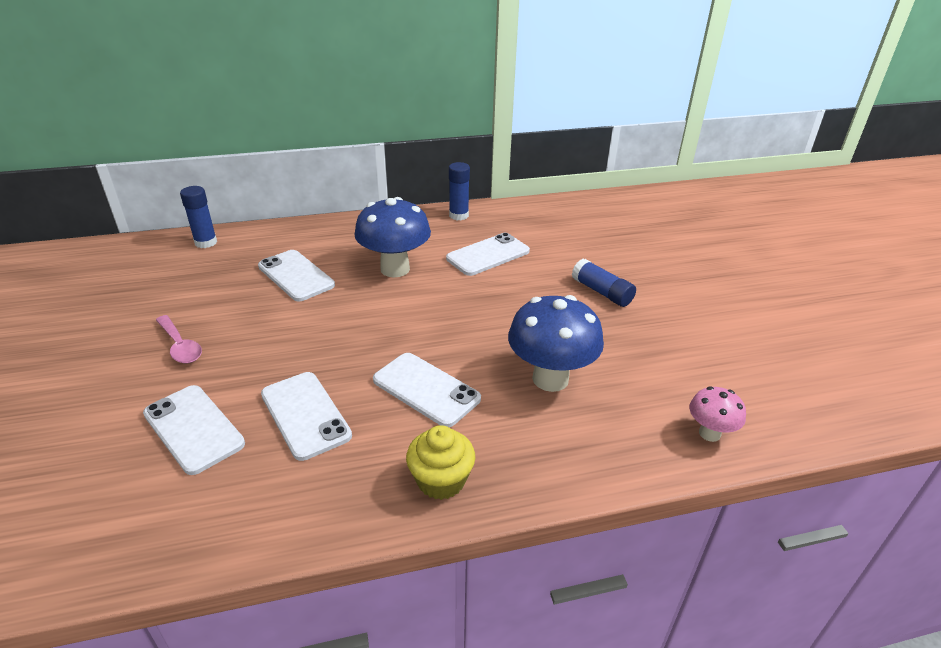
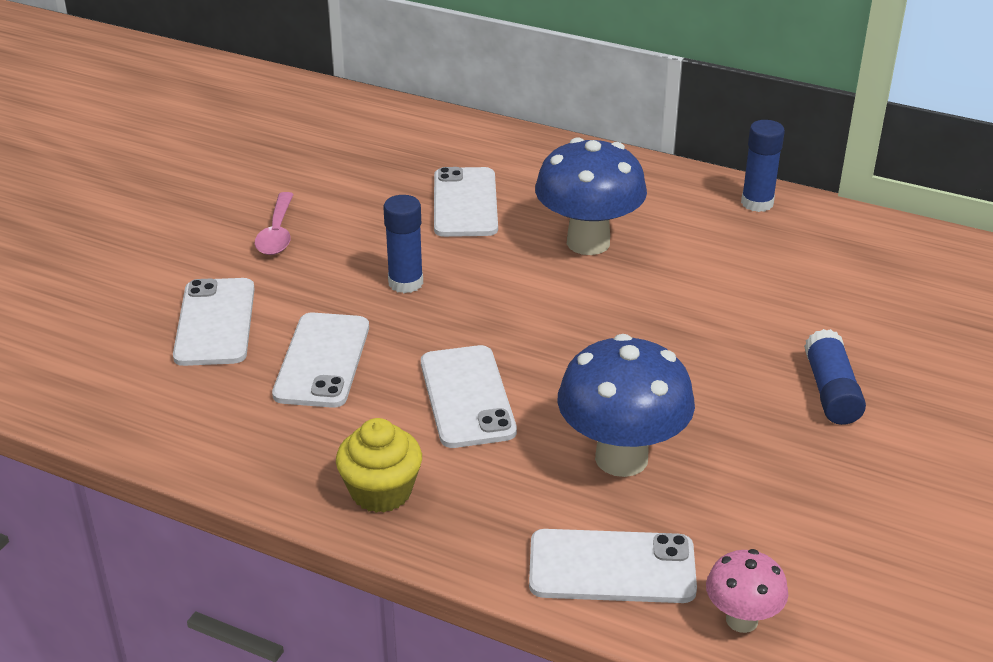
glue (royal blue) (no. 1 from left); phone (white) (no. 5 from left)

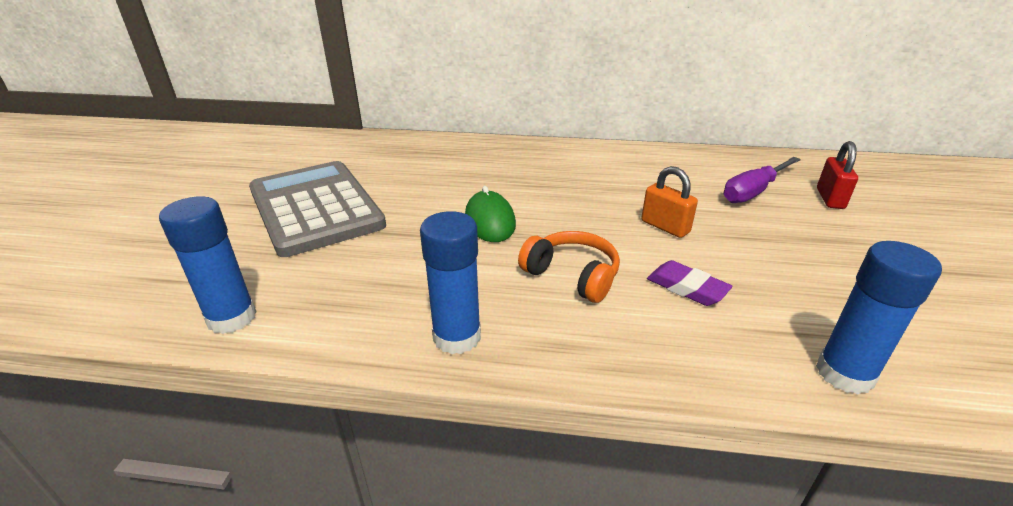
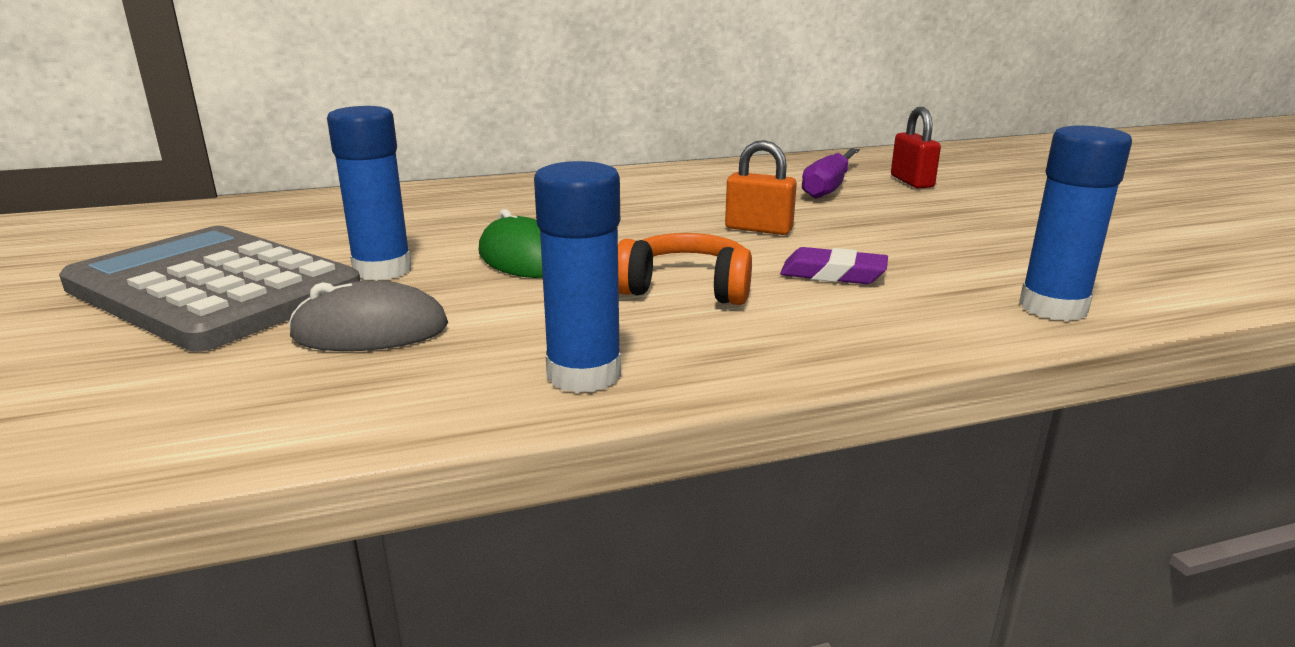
computer mouse (ash-grey); glue (royal blue) (no. 1 from left)

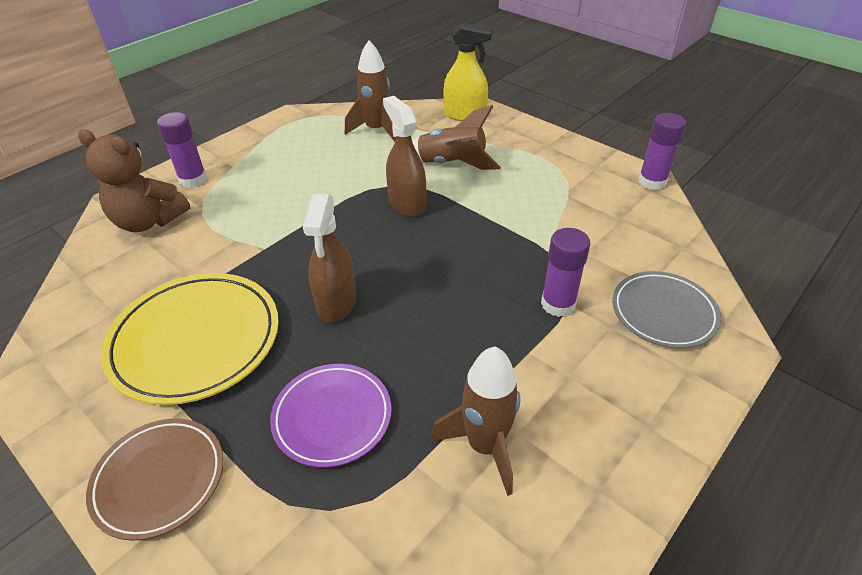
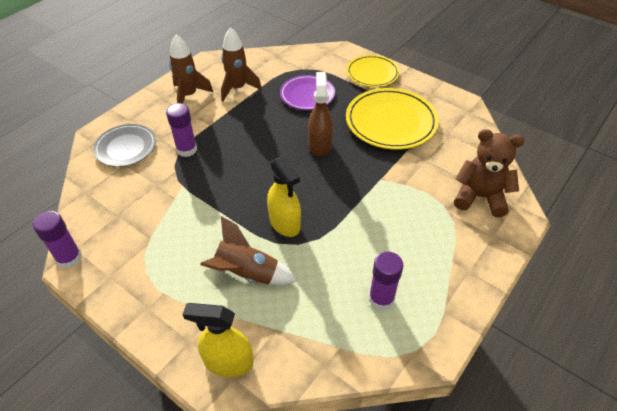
rocket (brown) (no. 1 from left); sprayer (bright yellow) (no. 2 from left); plate (bright yellow) (no. 1 from left); glue (purple) (no. 3 from left)

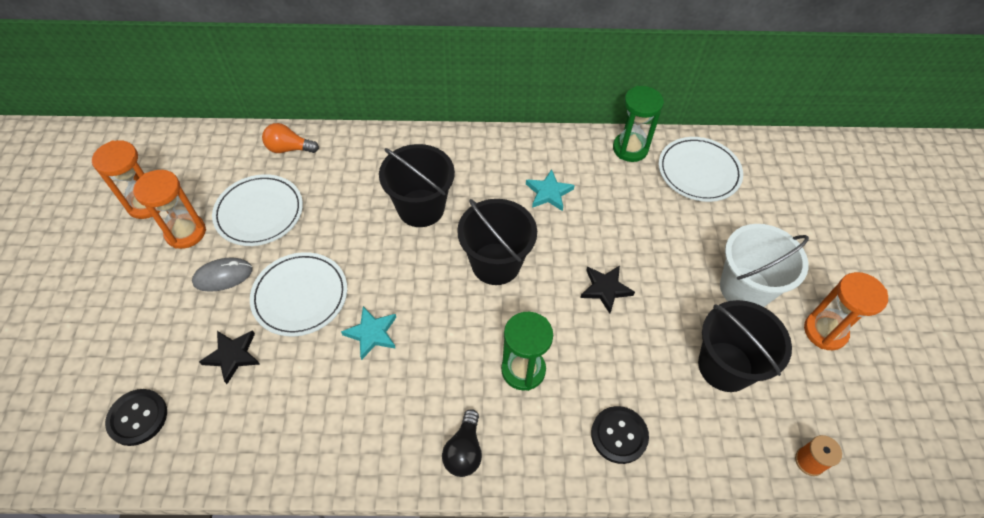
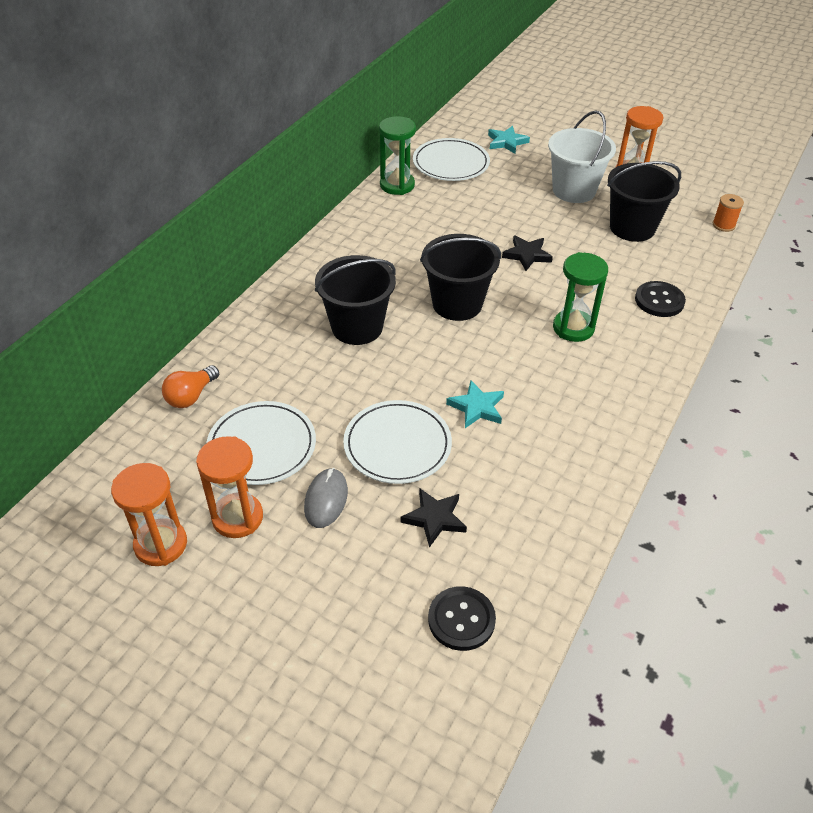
five-pointed star (turquoise) (no. 2 from left); light bulb (ebony)

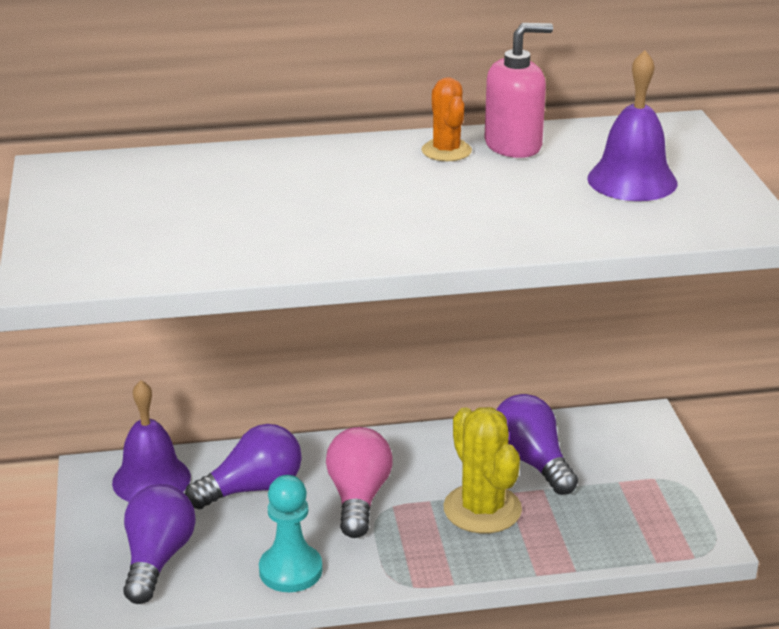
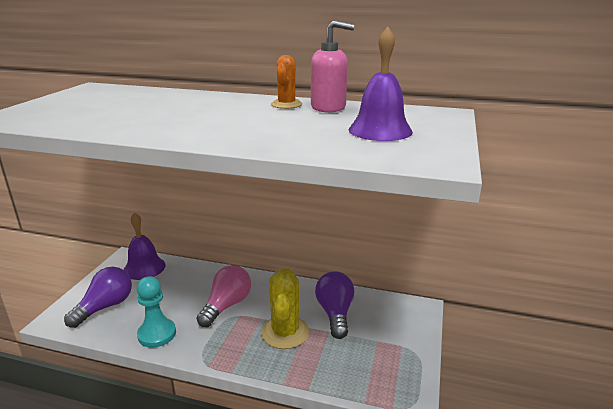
light bulb (purple) (no. 2 from left in the first image)

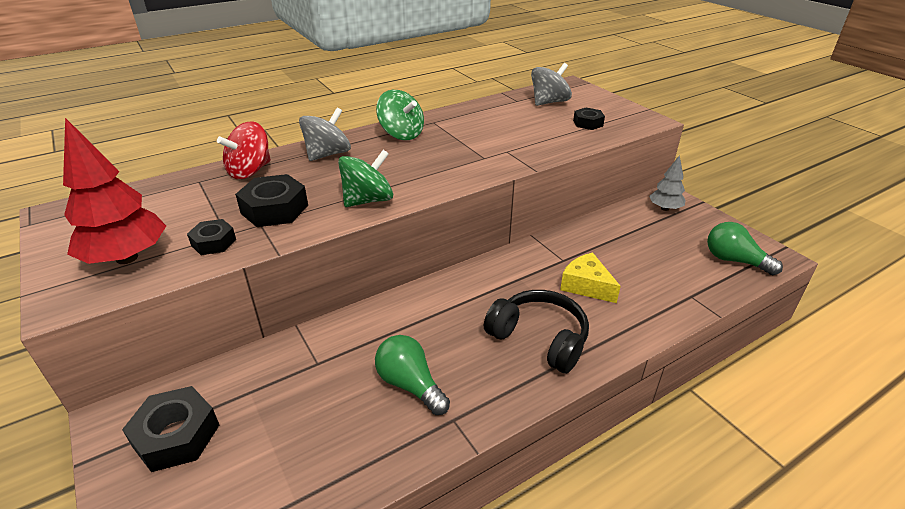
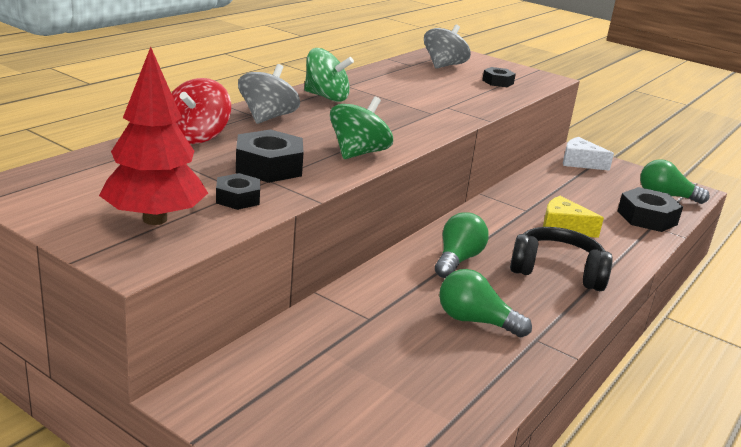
light bulb (leaf-green) (no. 1 from left); cheese wedge (white); hex nut (ebony) (no. 4 from left)

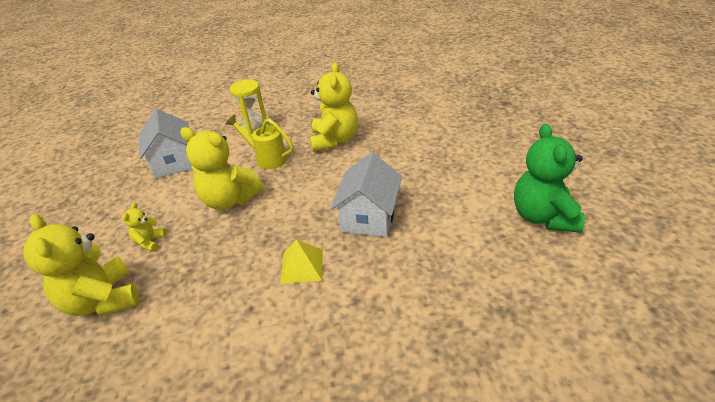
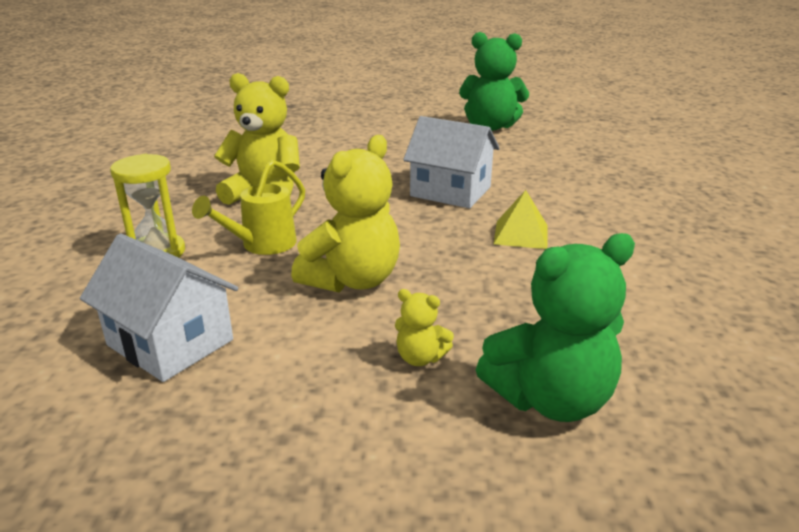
toy house (white) (no. 1 from left); teddy (leaf-green) (no. 2 from left)

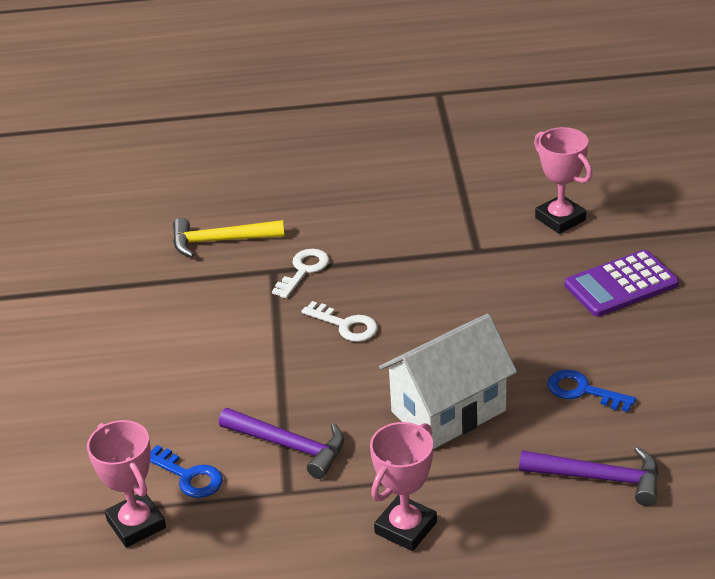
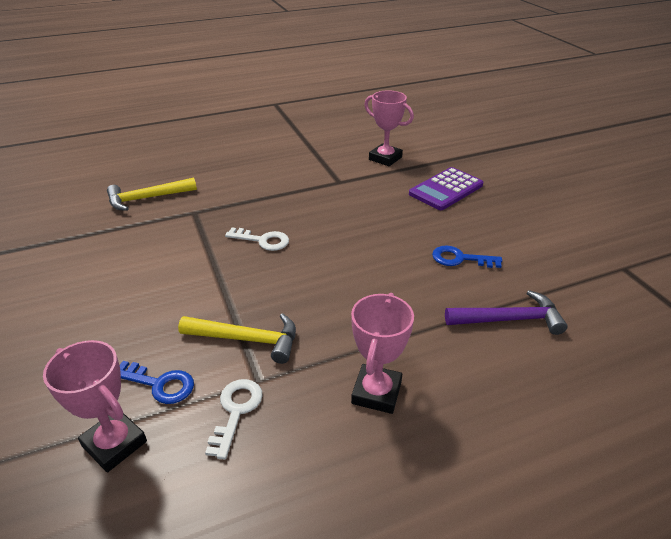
hammer (bright yellow) (no. 2 from left); key (white) (no. 1 from left); toy house (white)

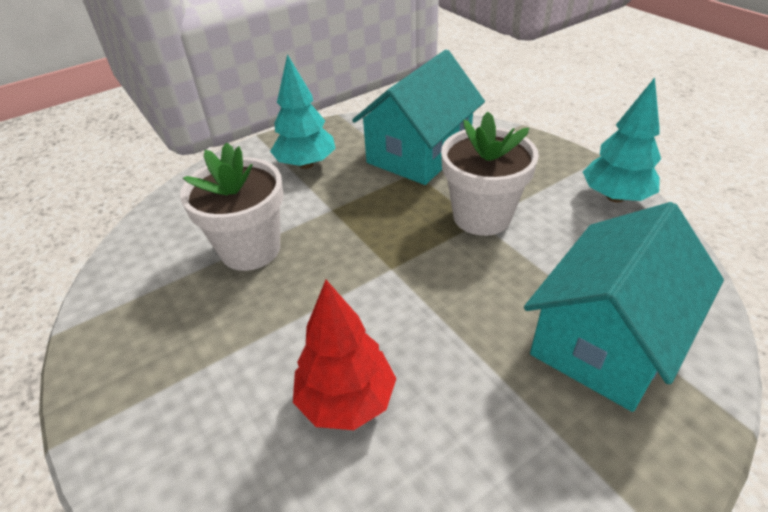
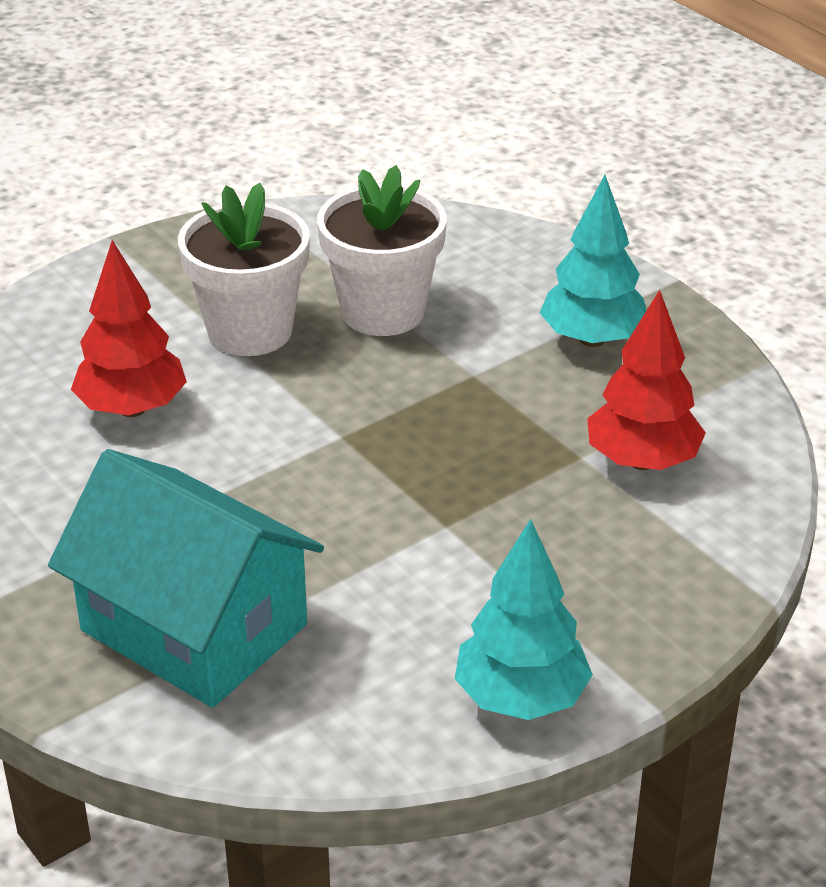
plant pot (white) (no. 1 from left); tree (crimson) (no. 2 from left)

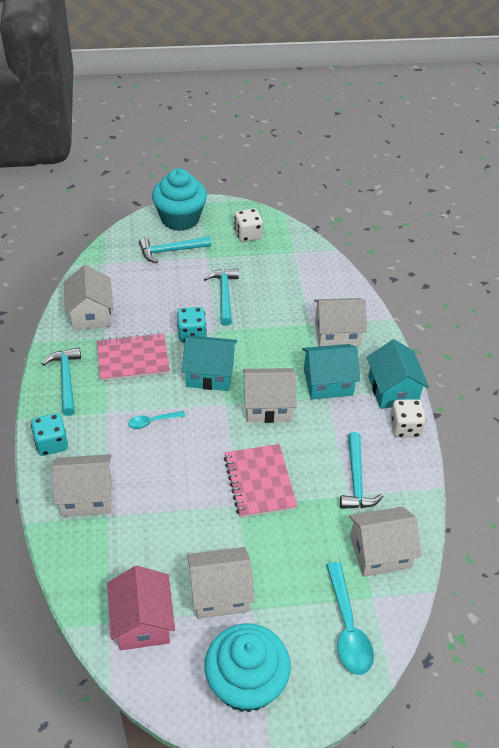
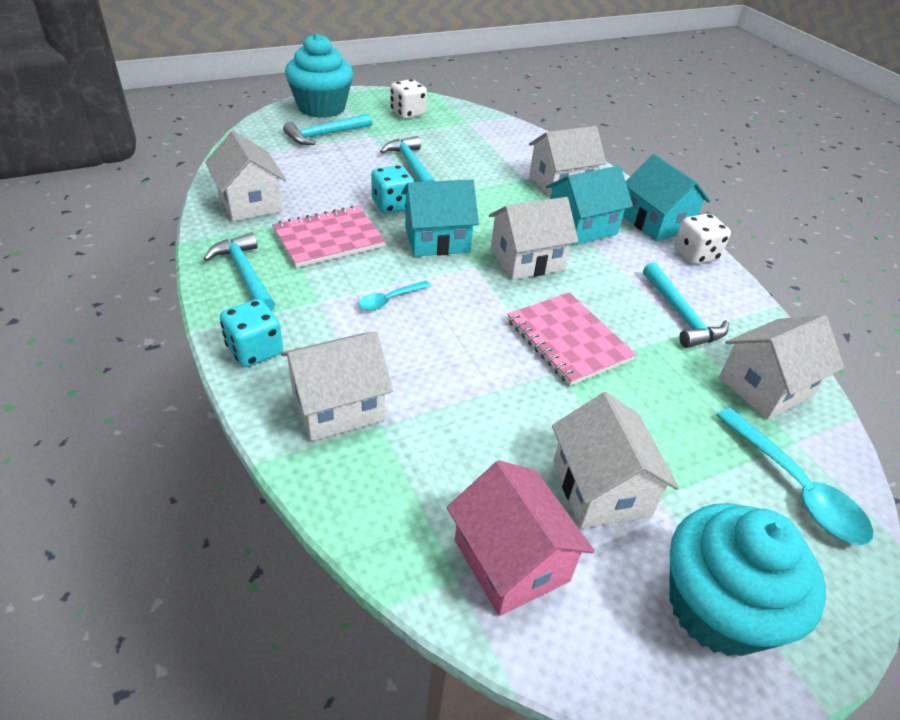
toy house (white) (no. 5 from left)

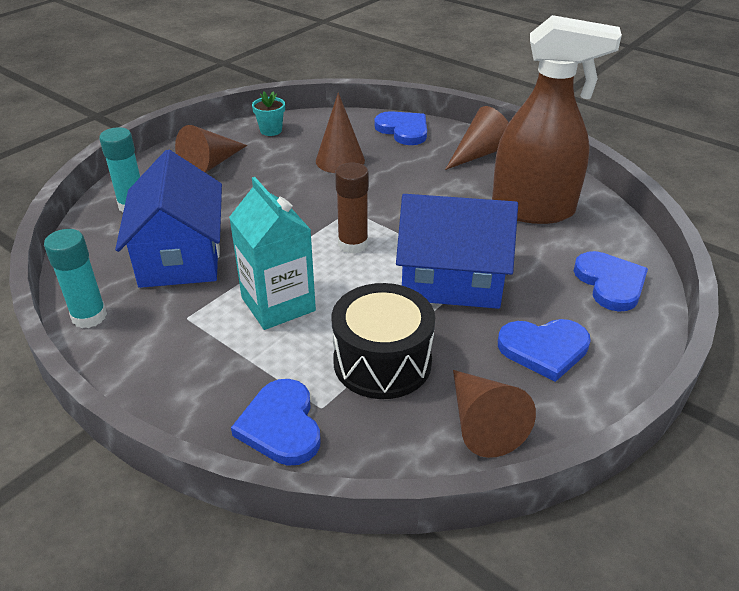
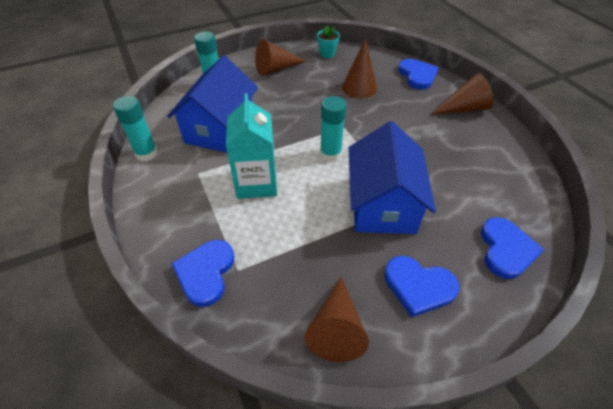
glue (turquoise) (no. 3 from left); toy house (royal blue) (no. 2 from left); toy drum (ebony); sprayer (brown)

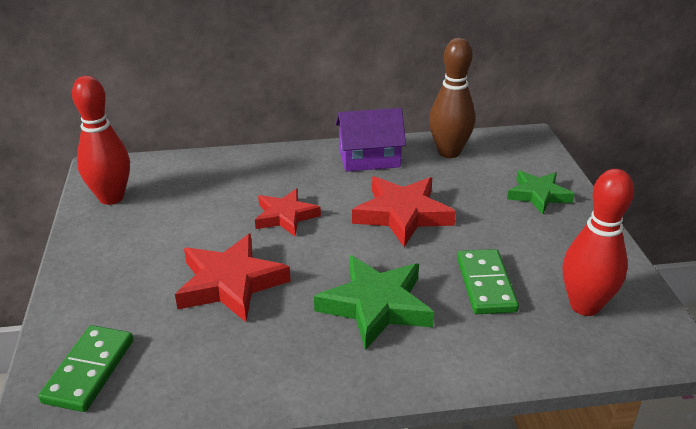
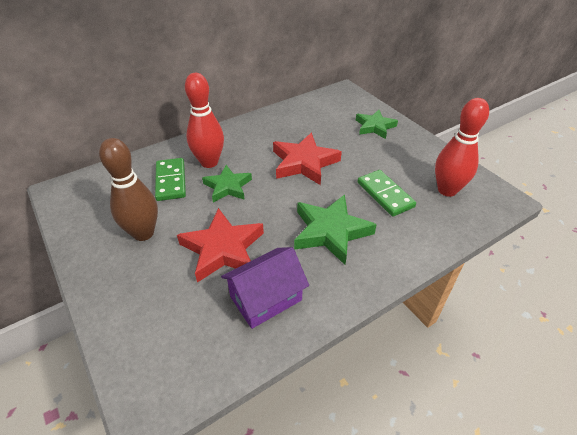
skittle (brown); domino piece (leaf-green) (no. 1 from left); skittle (crimson) (no. 1 from left); five-pointed star (leaf-green) (no. 1 from left); toy house (purple)

